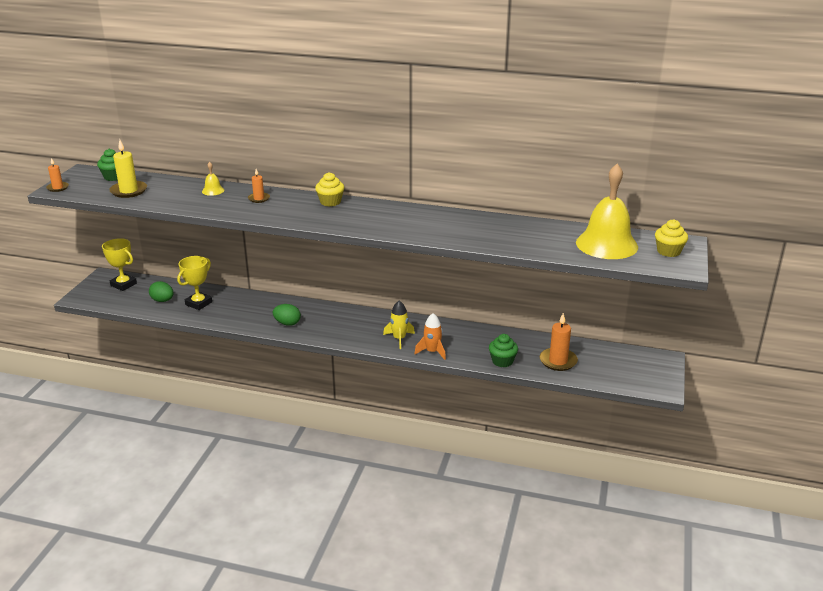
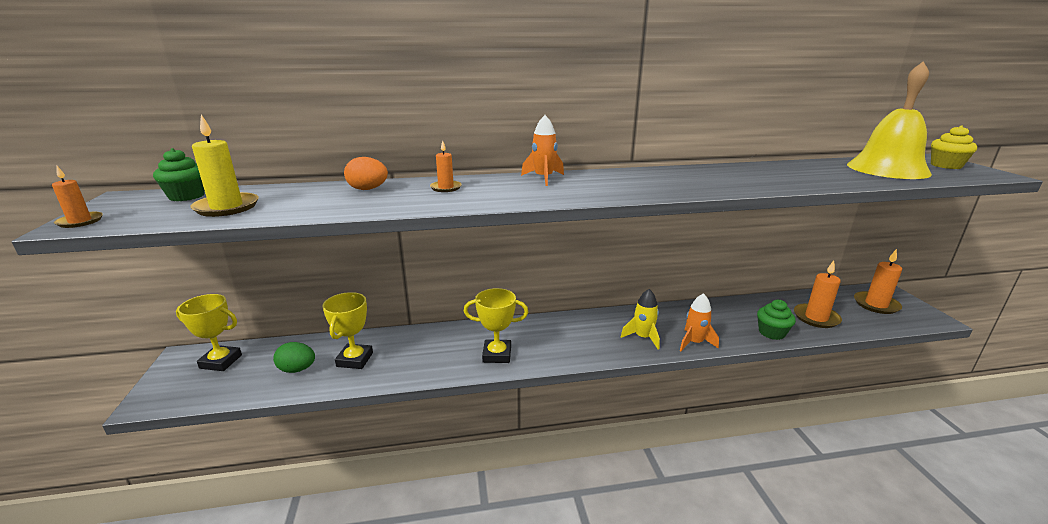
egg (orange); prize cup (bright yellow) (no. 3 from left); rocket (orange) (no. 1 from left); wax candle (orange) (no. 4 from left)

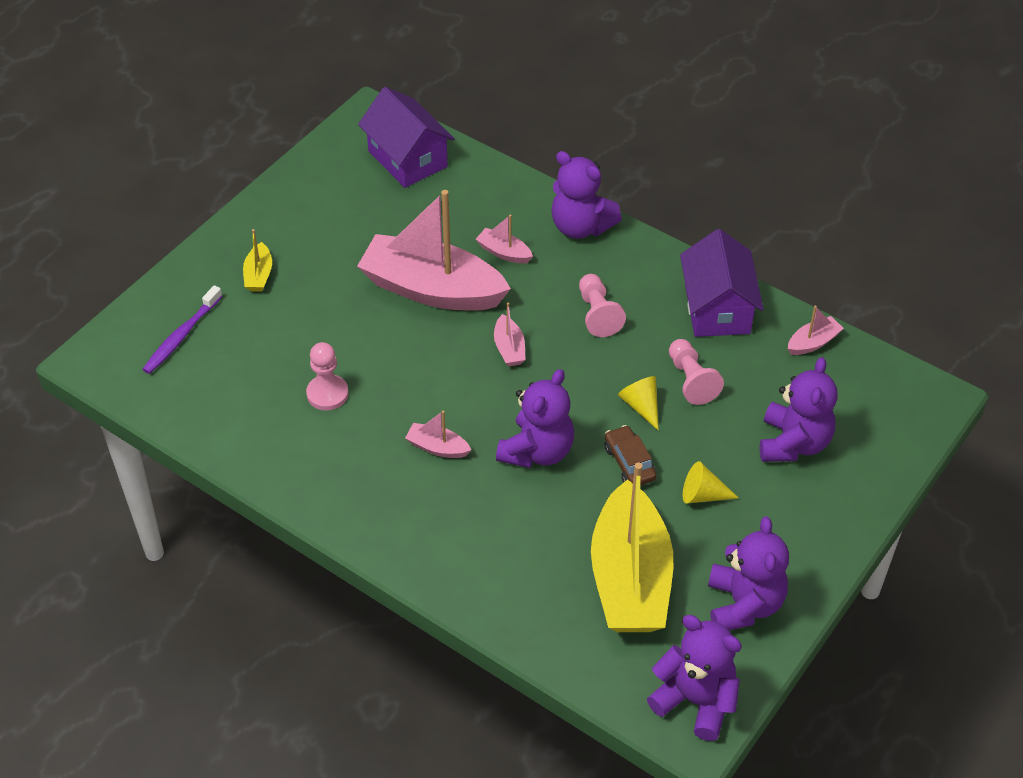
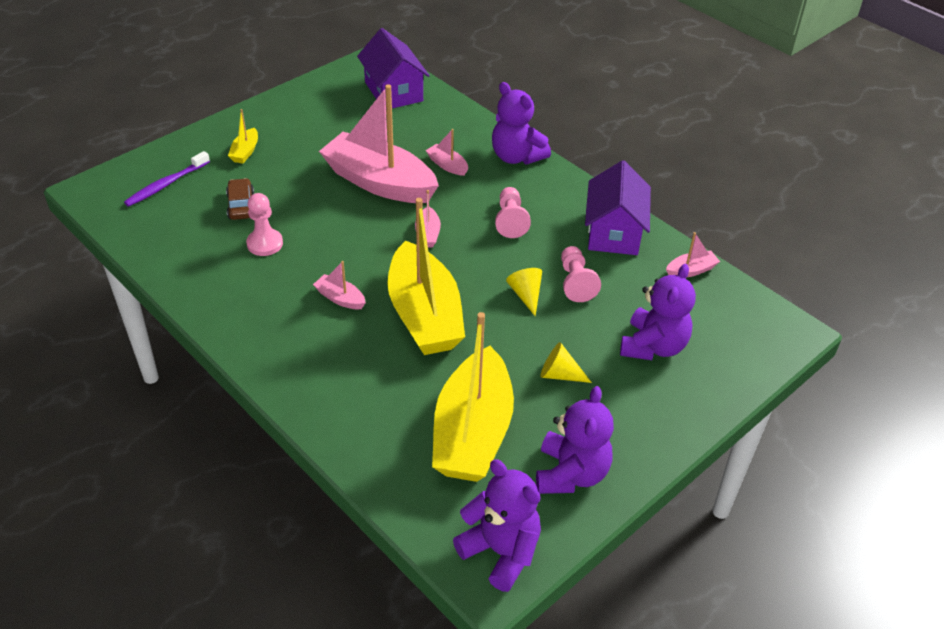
automobile (brown); toy boat (bright yellow) (no. 2 from left)

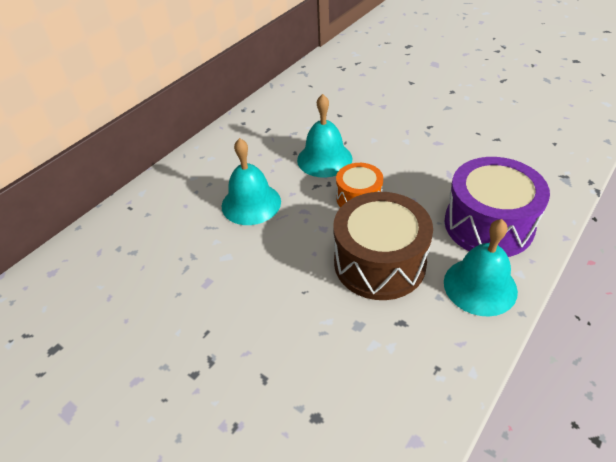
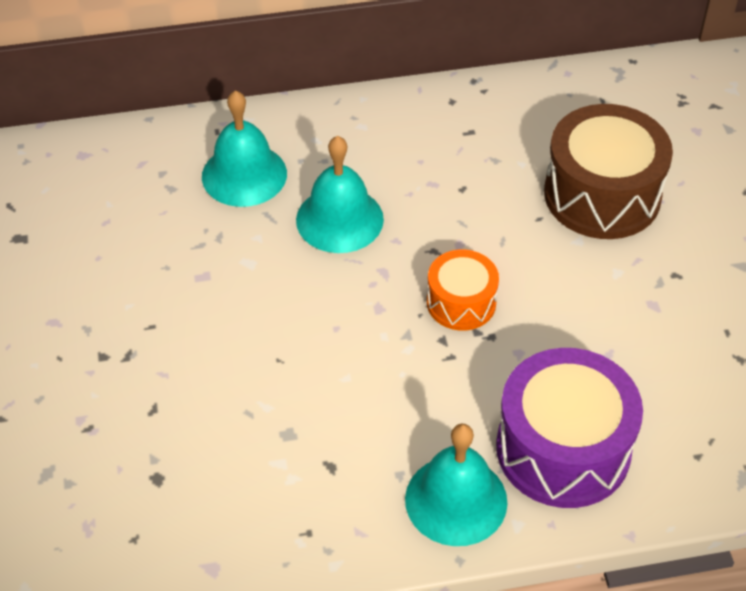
bell (turquoise) (no. 1 from left); toy drum (brown)

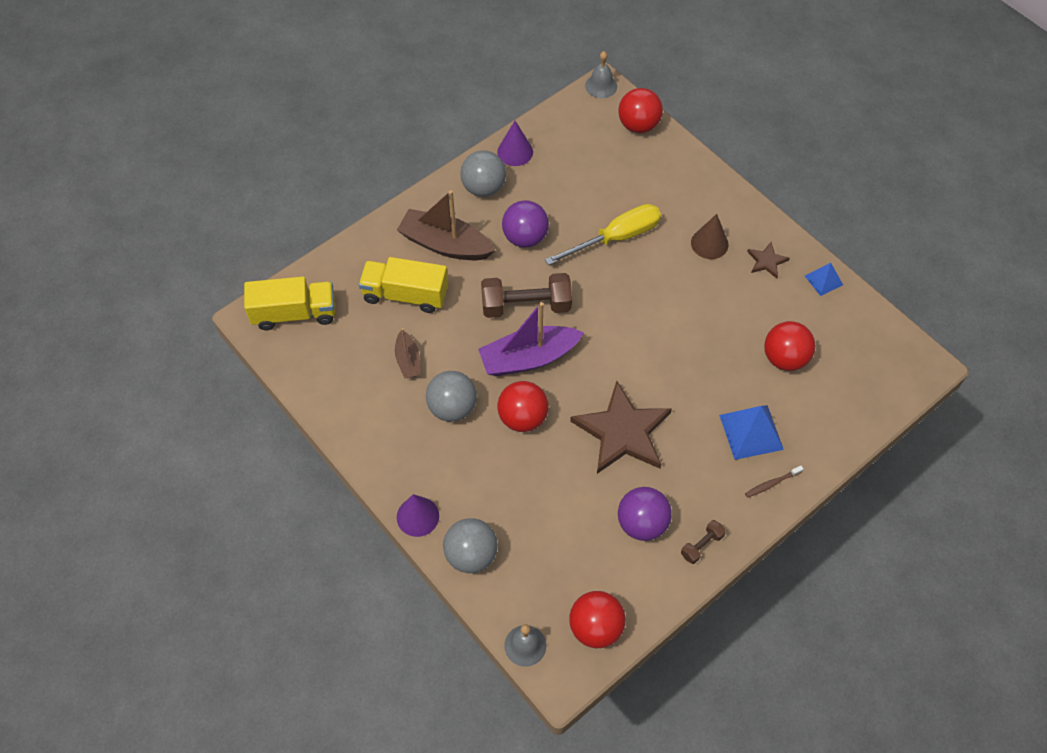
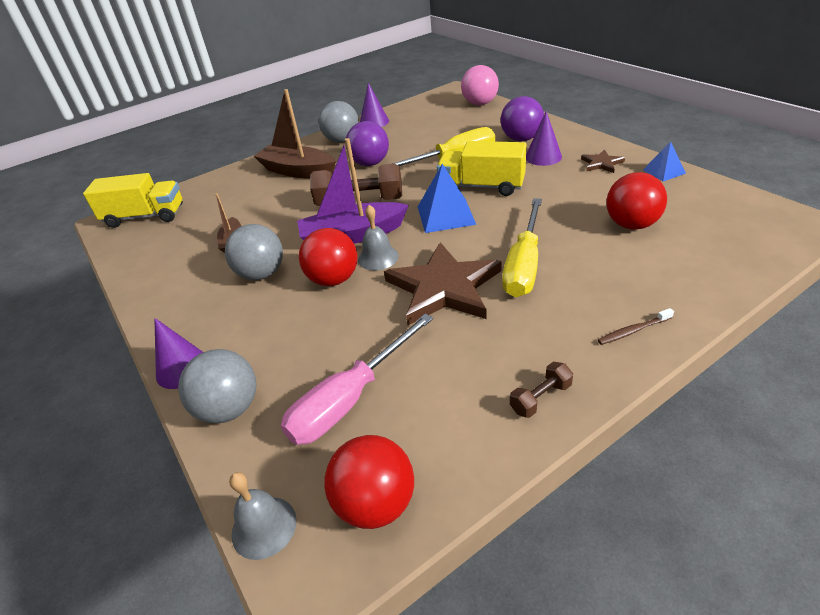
hand screwdriver (rose-pink); bell (ash-grey) (no. 2 from left); pyramid shape (royal blue) (no. 1 from left); truck (bright yellow) (no. 2 from left); sphere (rose-pink); sphere (purple) (no. 2 from left); hand screwdriver (bright yellow) (no. 2 from left); cone shape (purple) (no. 3 from left)

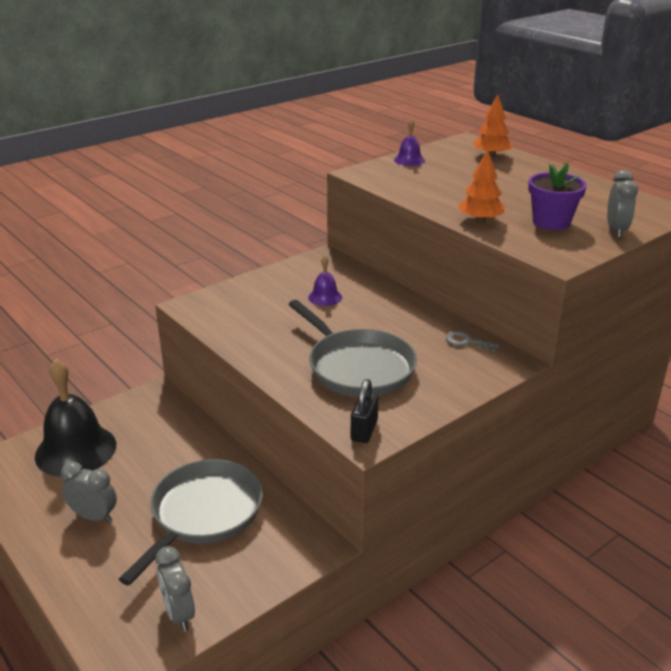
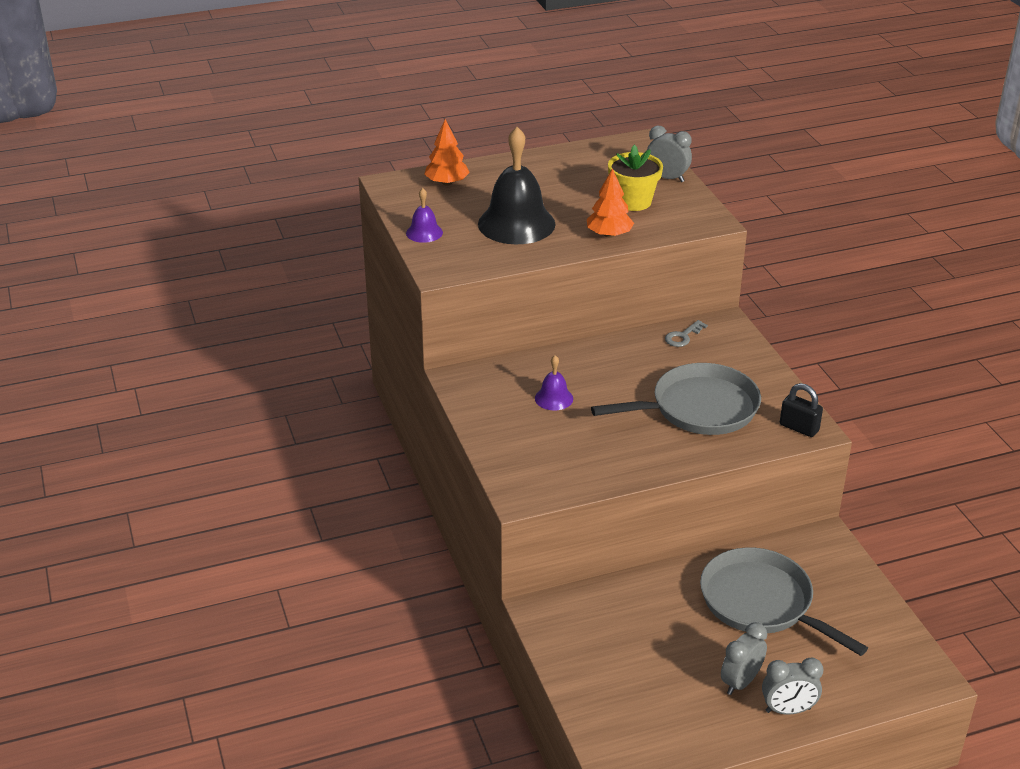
bell (ebony); plant pot (bright yellow); alarm clock (ash-grey) (no. 3 from left)

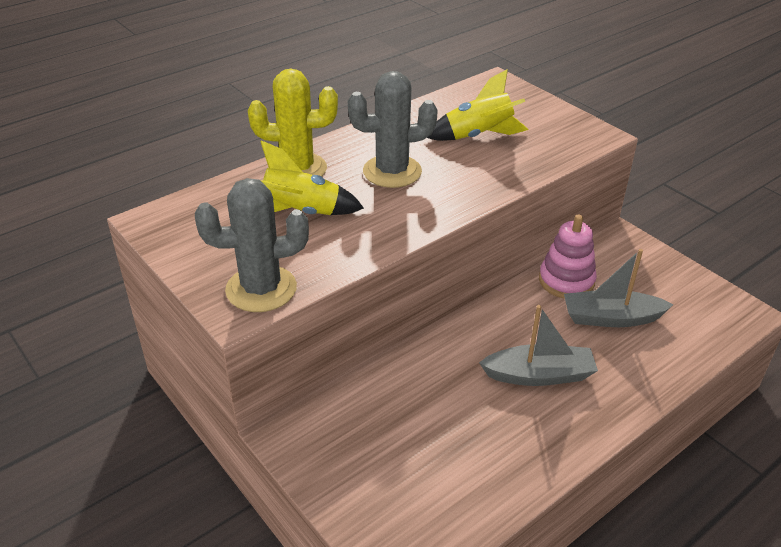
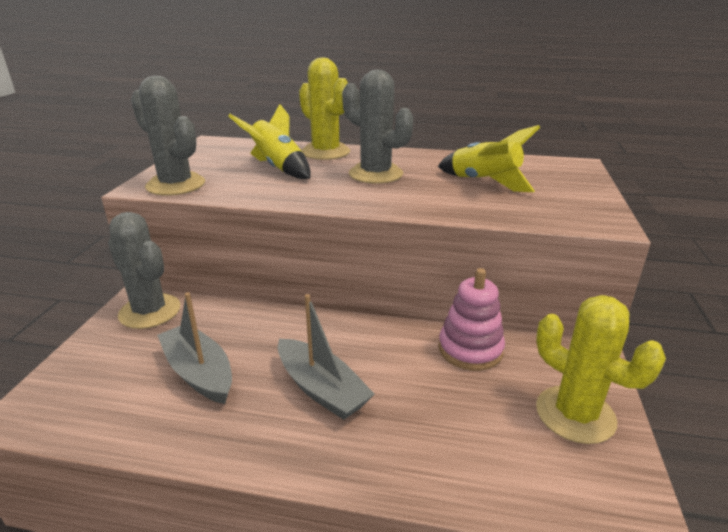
prickly plant (ash-grey) (no. 1 from left); toy boat (ash-grey) (no. 1 from left); prickly plant (bright yellow) (no. 2 from left)

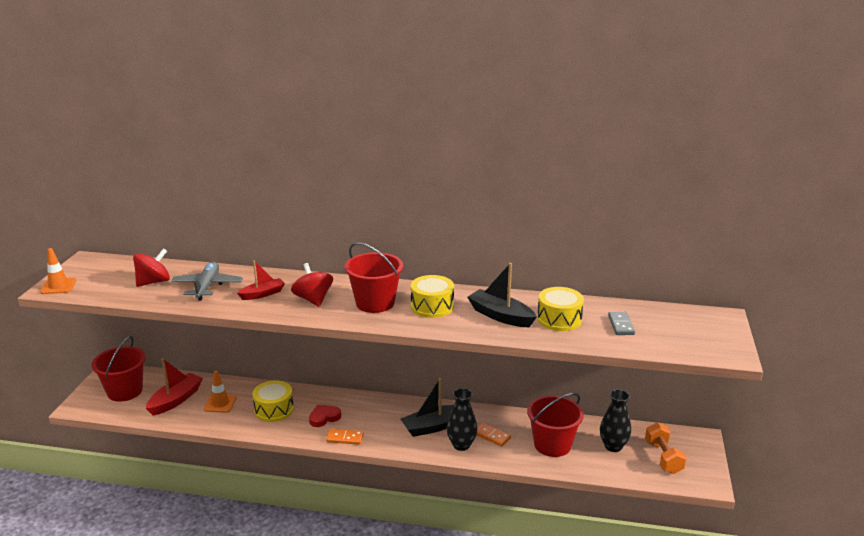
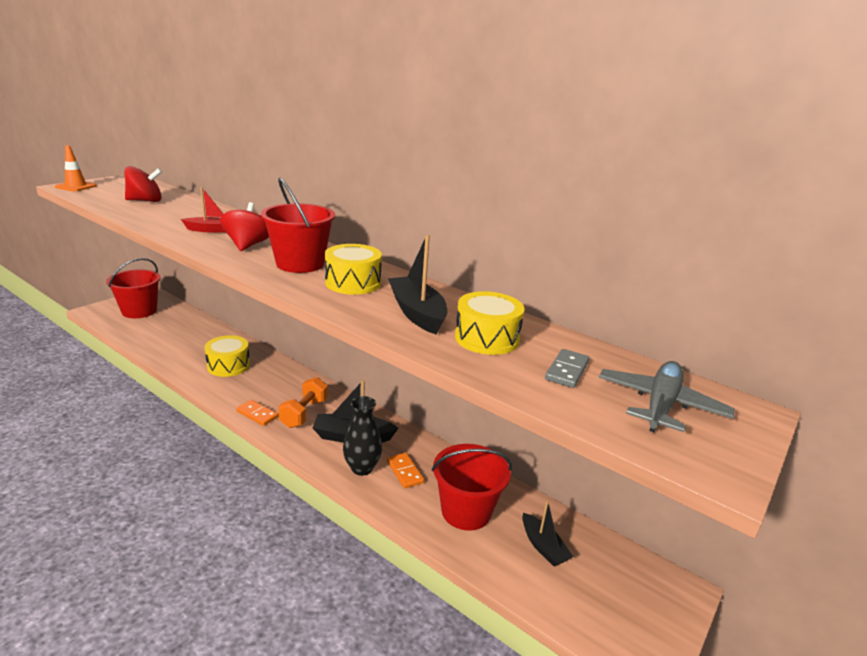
free weight (orange); toy boat (ebony) (no. 3 from left); plane (ash-grey); toy boat (crimson) (no. 1 from left in the first image); safety cone (orange) (no. 2 from left in the first image); heart (crimson)

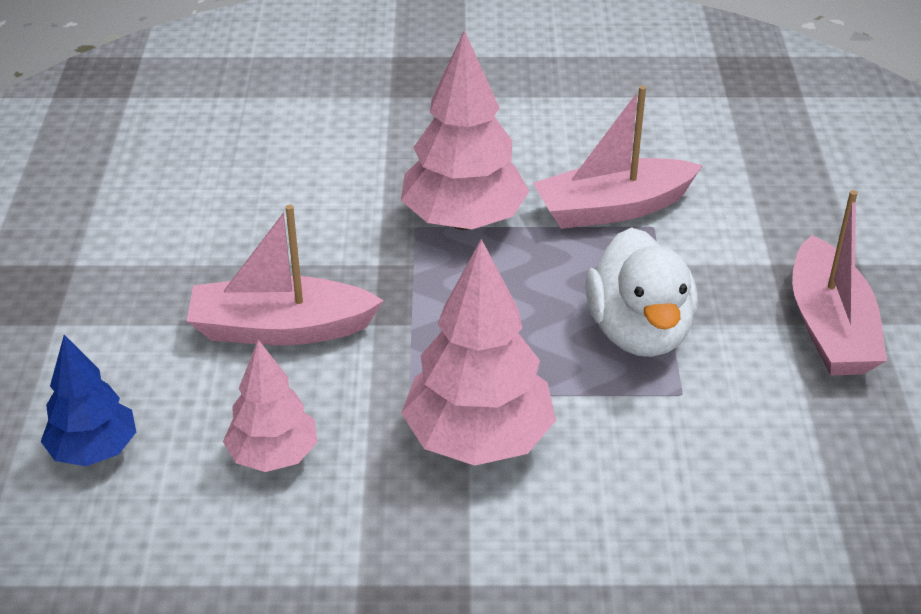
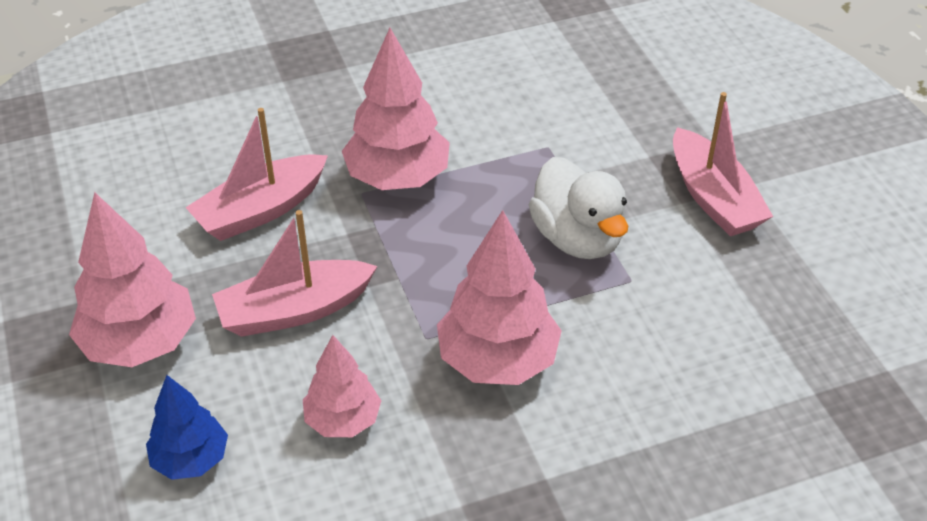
tree (rose-pink) (no. 1 from left); toy boat (rose-pink) (no. 1 from left)

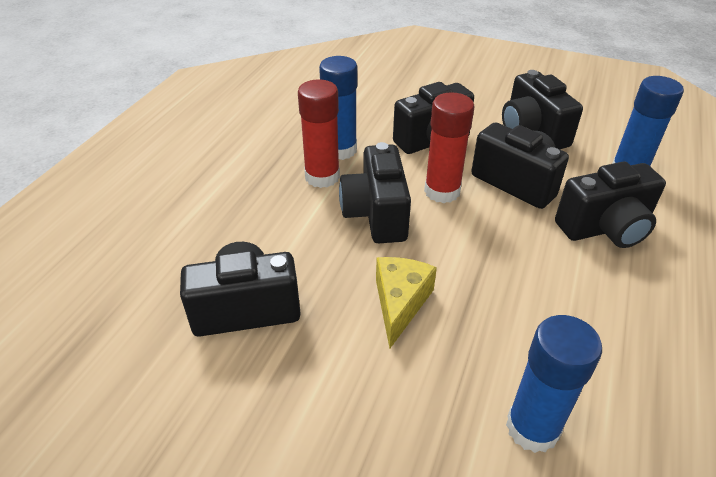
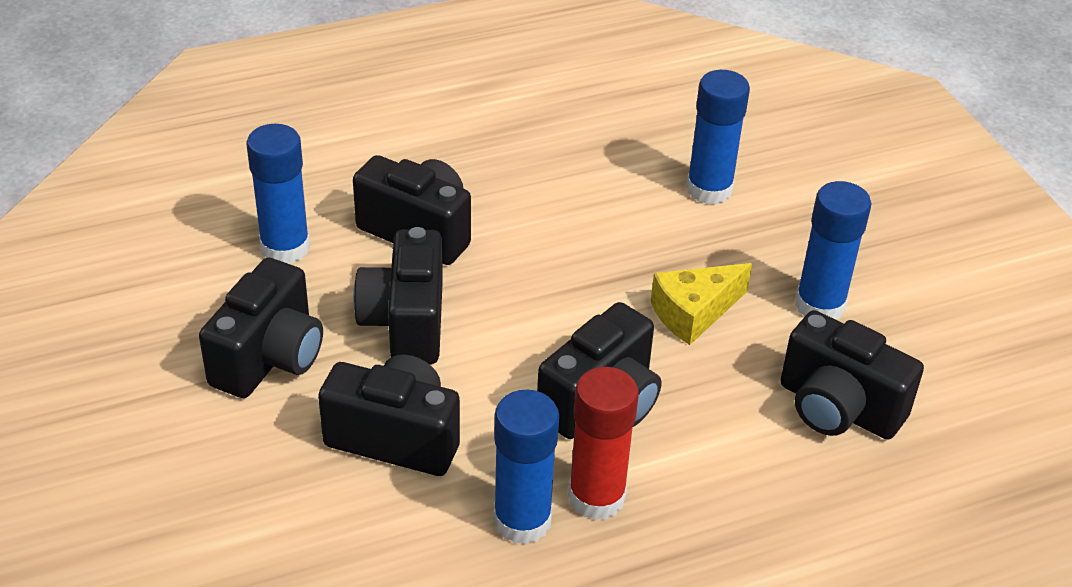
glue (royal blue) (no. 4 from left); glue (crimson) (no. 2 from left in the first image)

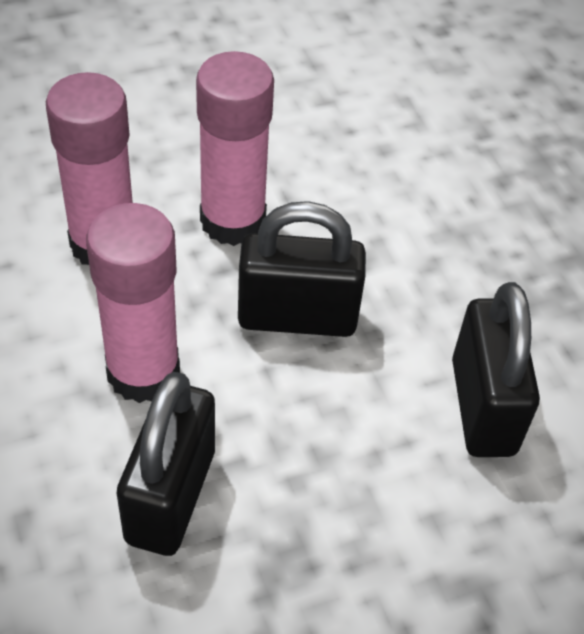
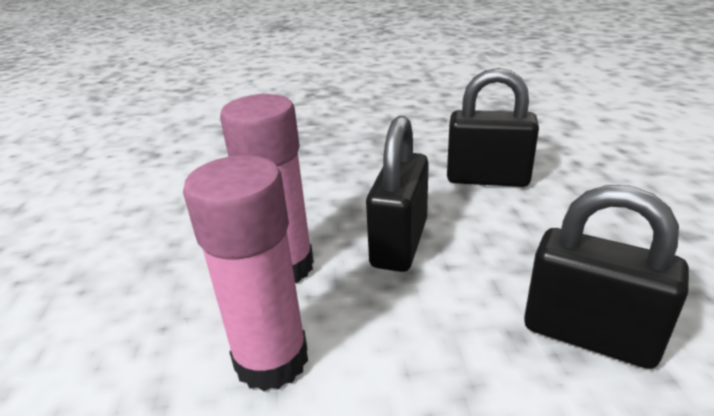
glue (rose-pink) (no. 2 from left in the first image)

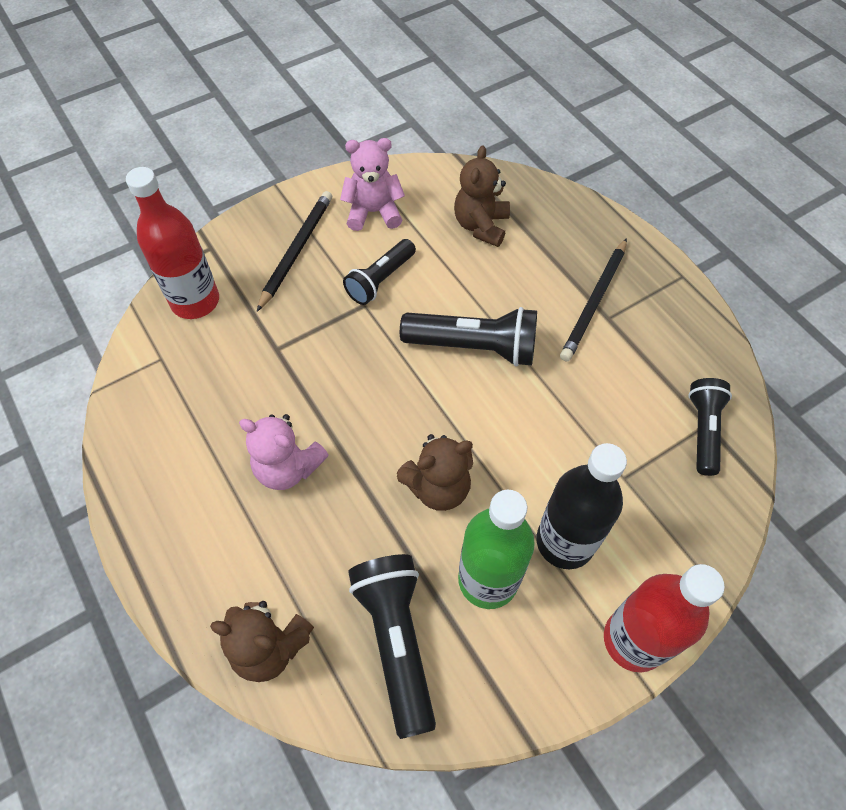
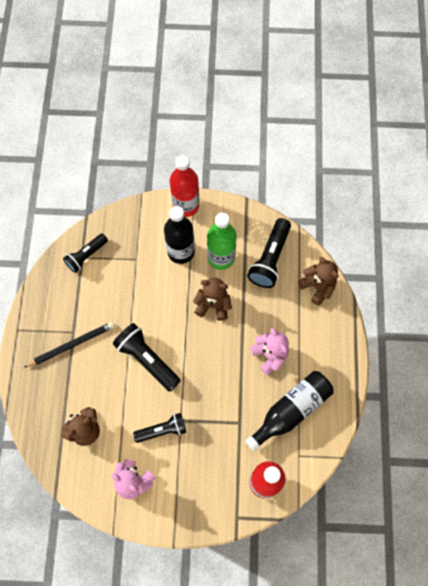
bottle (ebony) (no. 2 from left); pencil (ebony) (no. 1 from left in the first image)

